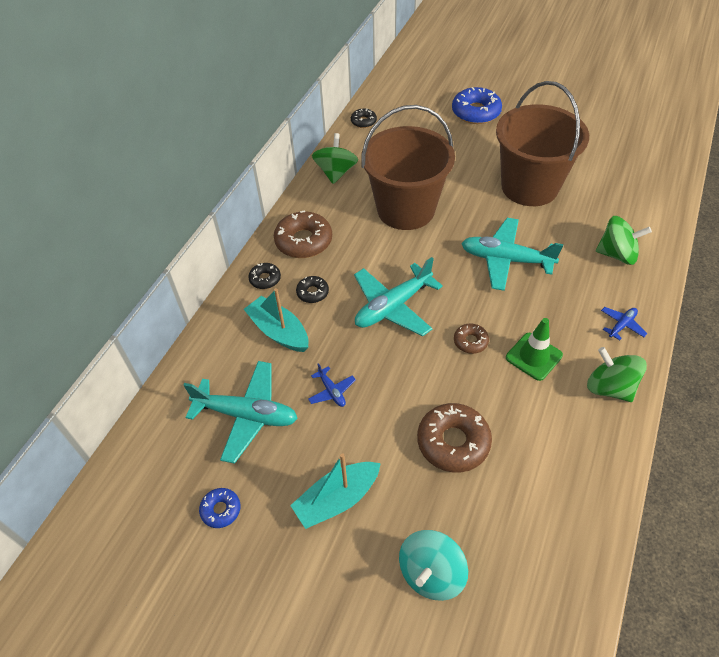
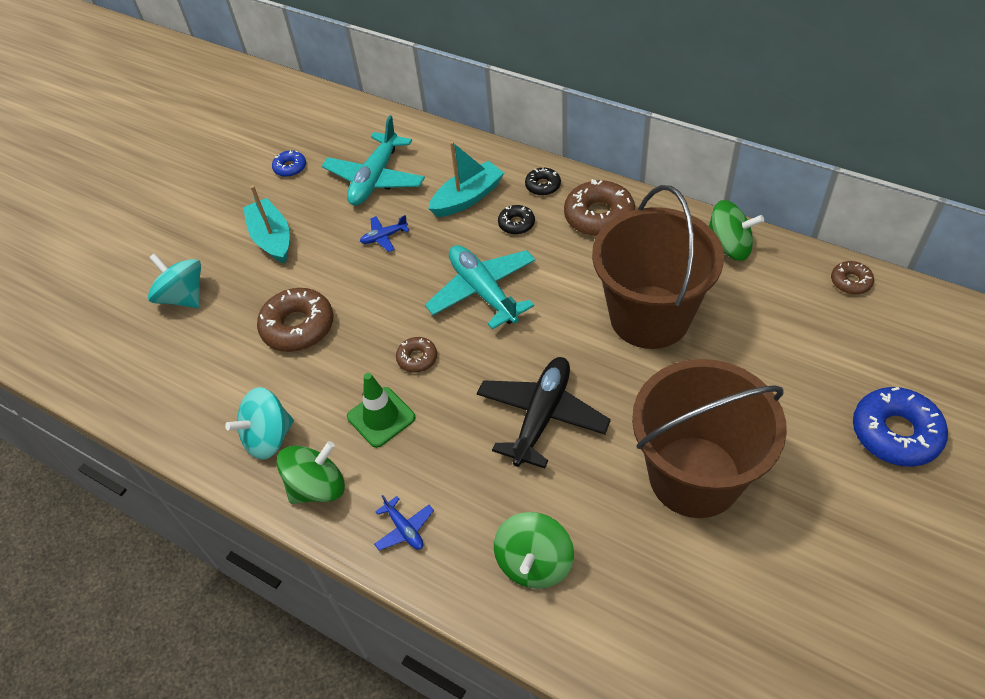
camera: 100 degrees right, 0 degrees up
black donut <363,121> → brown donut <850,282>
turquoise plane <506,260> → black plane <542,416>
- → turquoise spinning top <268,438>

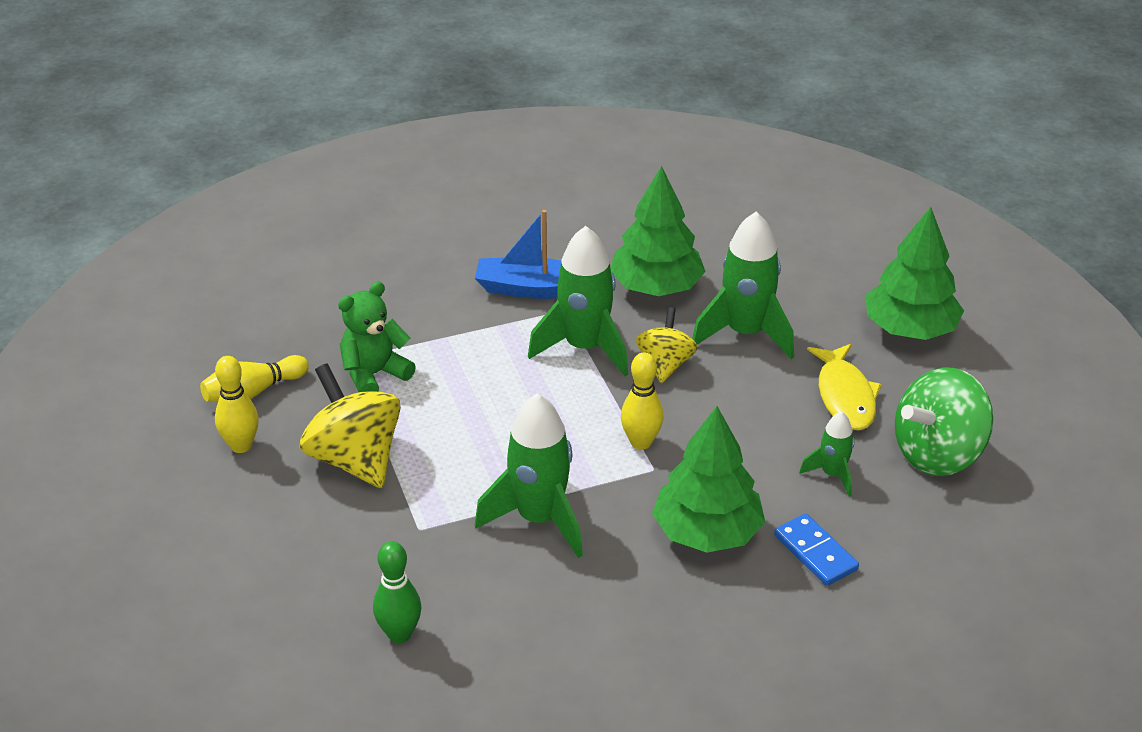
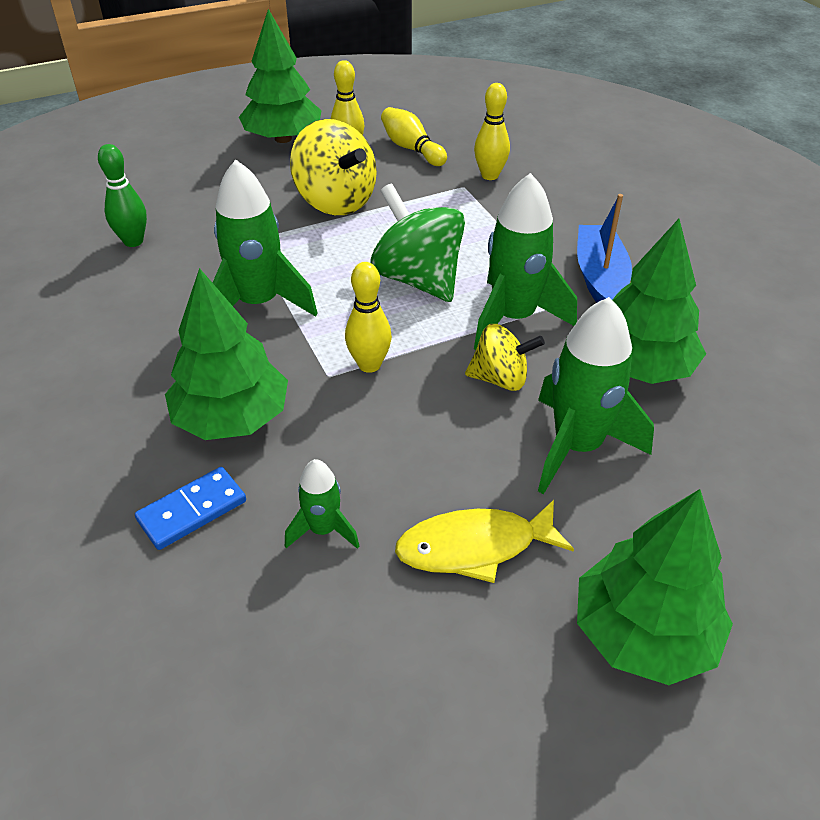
camera: 85 degrees right, 5 degrees up
green teddy bear <374,374> → -
yellow spinning top <355,459> → yellow spinning top <335,201>, 90 degrees clockwise
green spinning top <938,454> → green spinning top <418,279>, shifted
- → green tree <283,138>
- → yellow bowling pin <490,175>

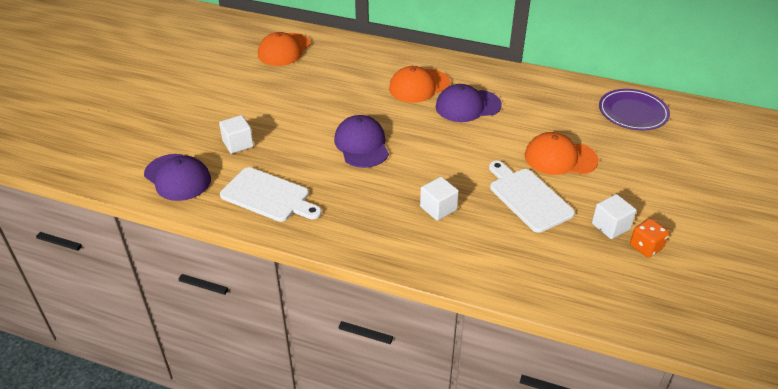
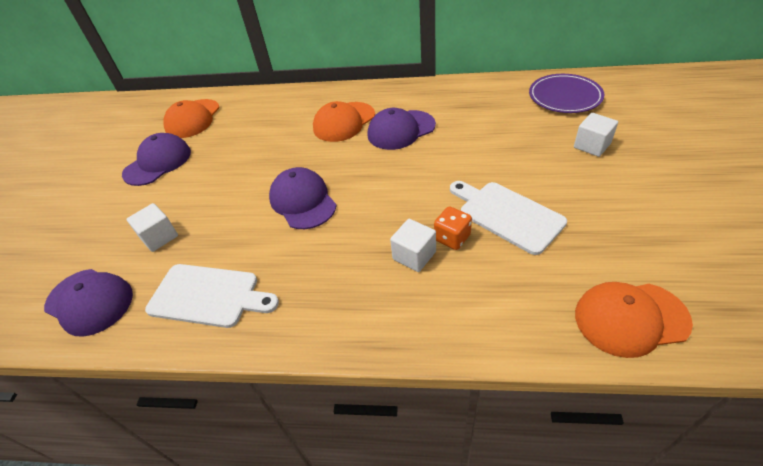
camera: 10 degrees left, 5 degrees up
orange cap <560,158> → orange cap <630,318>, shifted
white cube <610,226> → white cube <592,145>, shifted
orange dice <646,247> → orange dice <452,238>, shifted
- → purple cap <158,163>

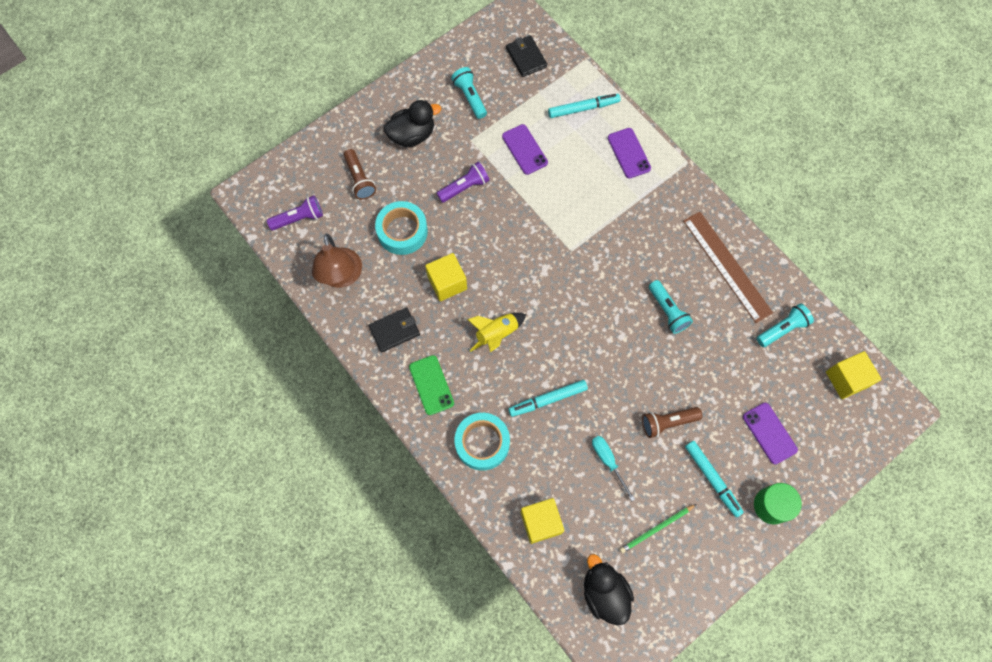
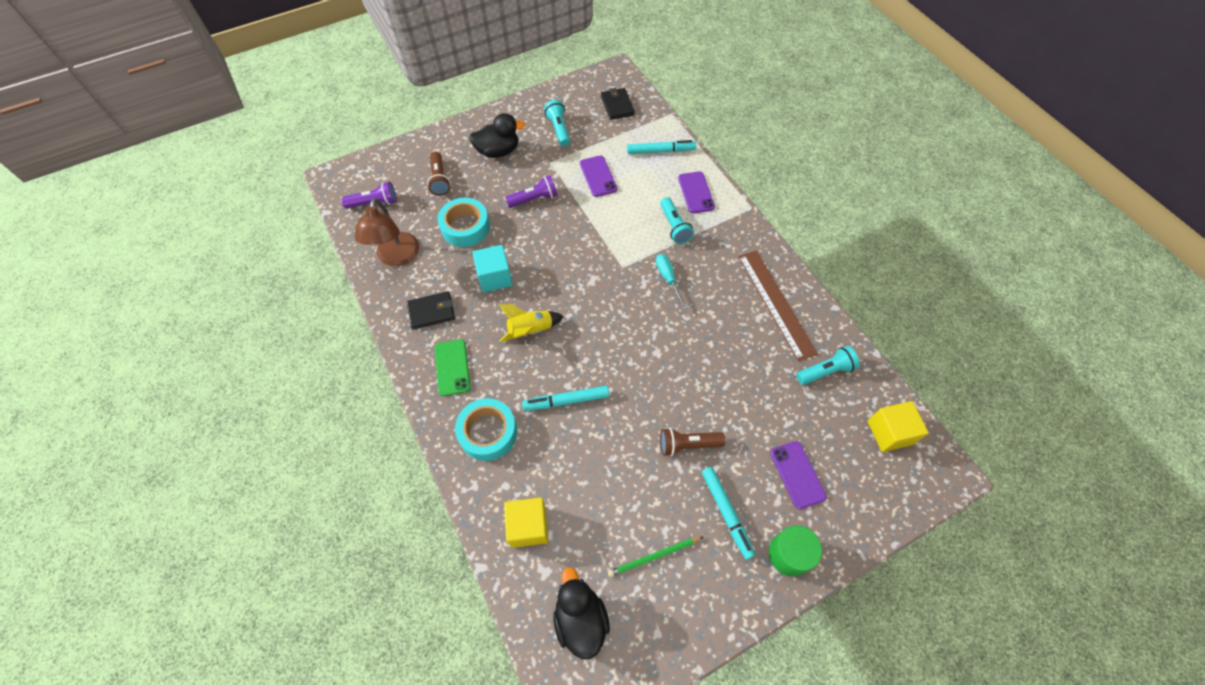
camera: 10 degrees right, 10 degrees down
yellow cube <447,283> → turquoise cube <495,277>
turquoise flashlight <667,311> → turquoise flashlight <674,227>, shifted
turquoise screwdriver <608,461> → turquoise screwdriver <668,279>, shifted

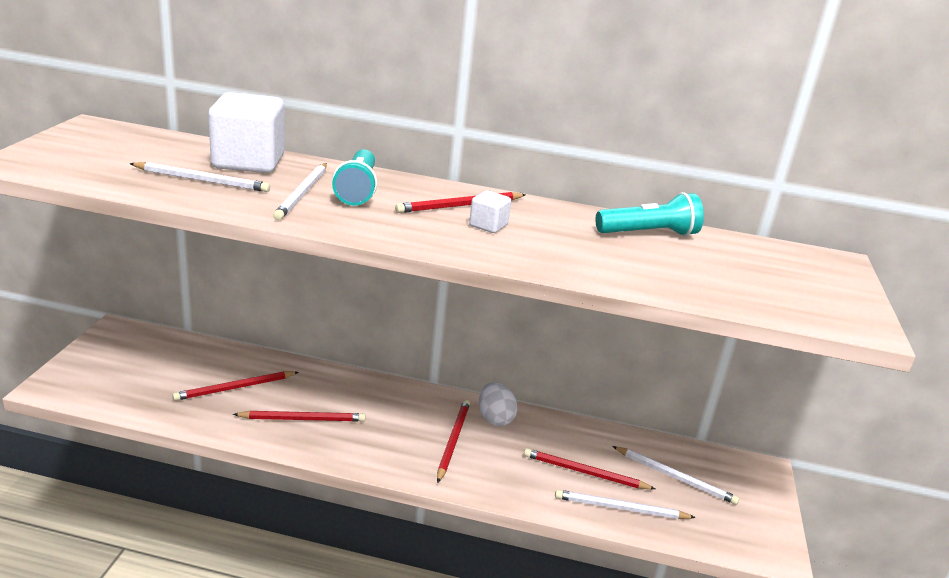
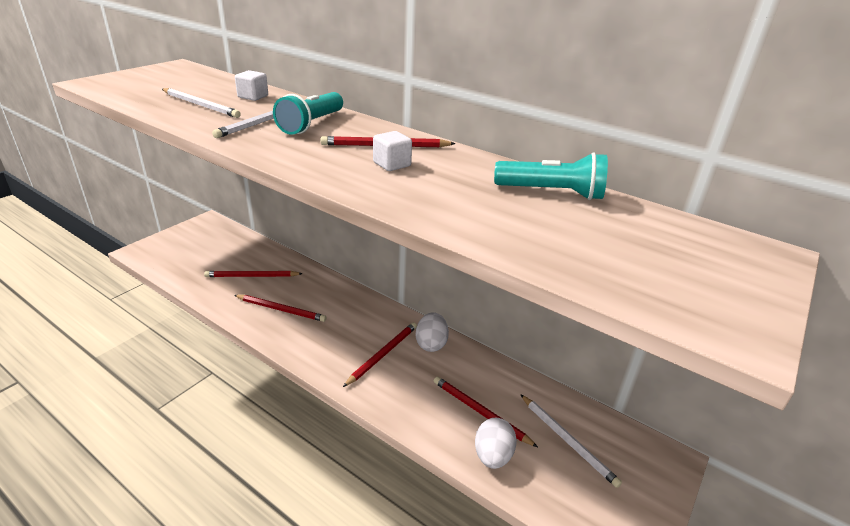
camera: 25 degrees right, 5 degrees up
white cube <248,162> → white cube <253,97>, x0.46
white pencil <620,508> → white egg <492,456>

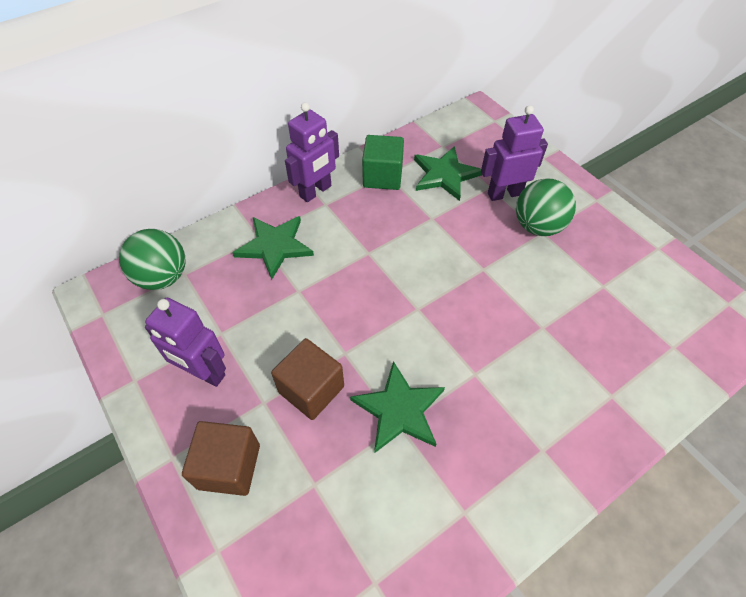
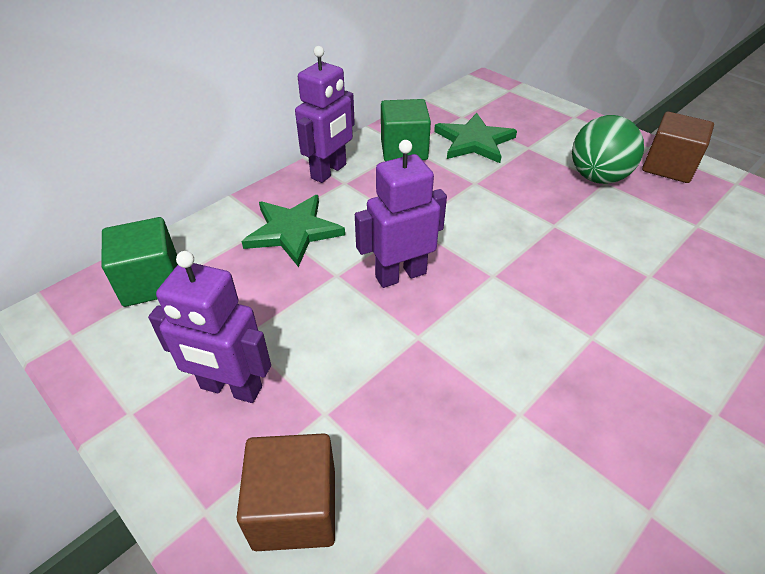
camera: 10 degrees left, 10 degrees down
purple robot <504,194> → purple robot <400,275>, shifted
green ball <163,277> → green cube <151,282>
brown cube <311,389> → brown cube <668,166>, shifted
green star <399,410> → -

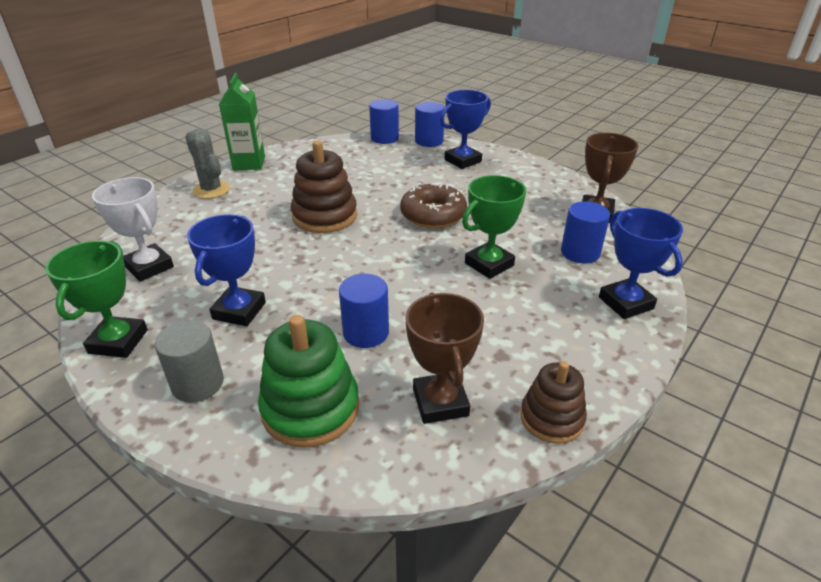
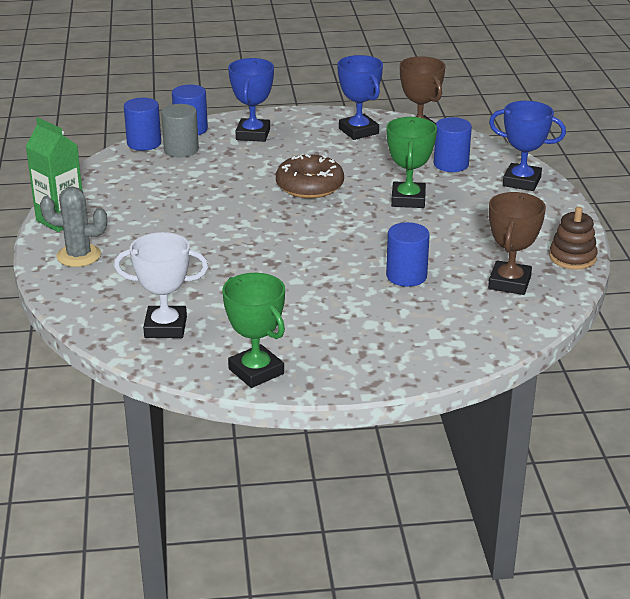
camera: 45 degrees left, 5 degrees down
brown stacking toy <325,216> → -
blue trophy <239,311> → blue trophy <358,131>, shifted
brown trophy <440,402> → brown trophy <509,283>, 75 degrees clockwise
green stacking toy <310,408> → -
grey cylinder <198,384> → grey cylinder <181,150>, shifted

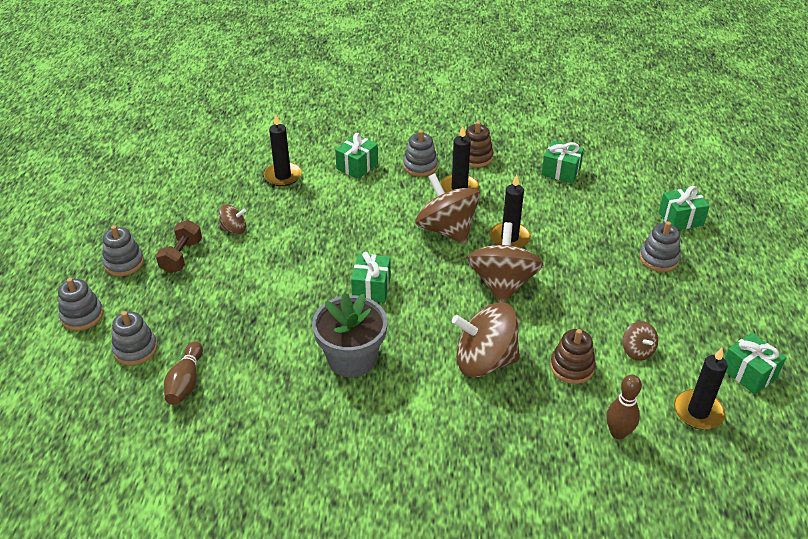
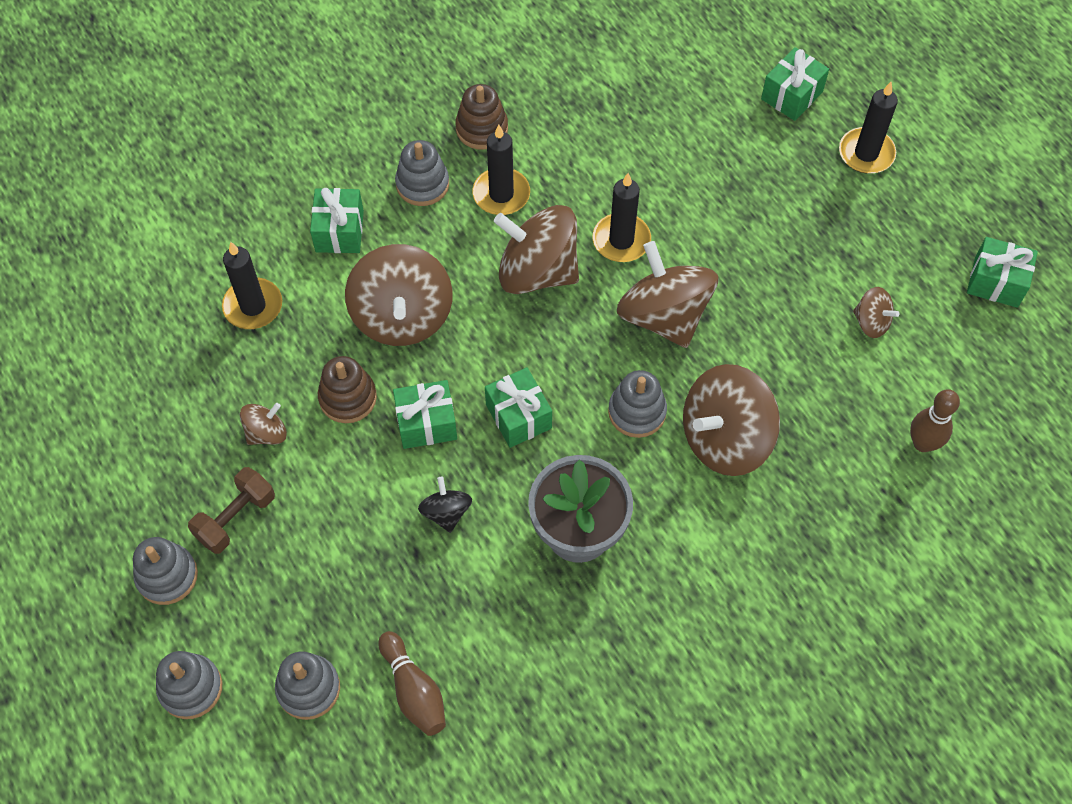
camera: 35 degrees left, 20 degrees up
green gift <561,171> → green gift <426,423>, shifted
brown dumbbell <181,256> → brown dumbbell <236,518>, 60 degrees clockwise
grey stacking toy <659,259> → grey stacking toy <637,412>, shifted
brown stacking toy <572,367> → brown stacking toy <348,398>, shifted
black candle <698,412> → black candle <866,153>, shifted
- → brown spinning top <402,316>
- → black spinning top <446,512>

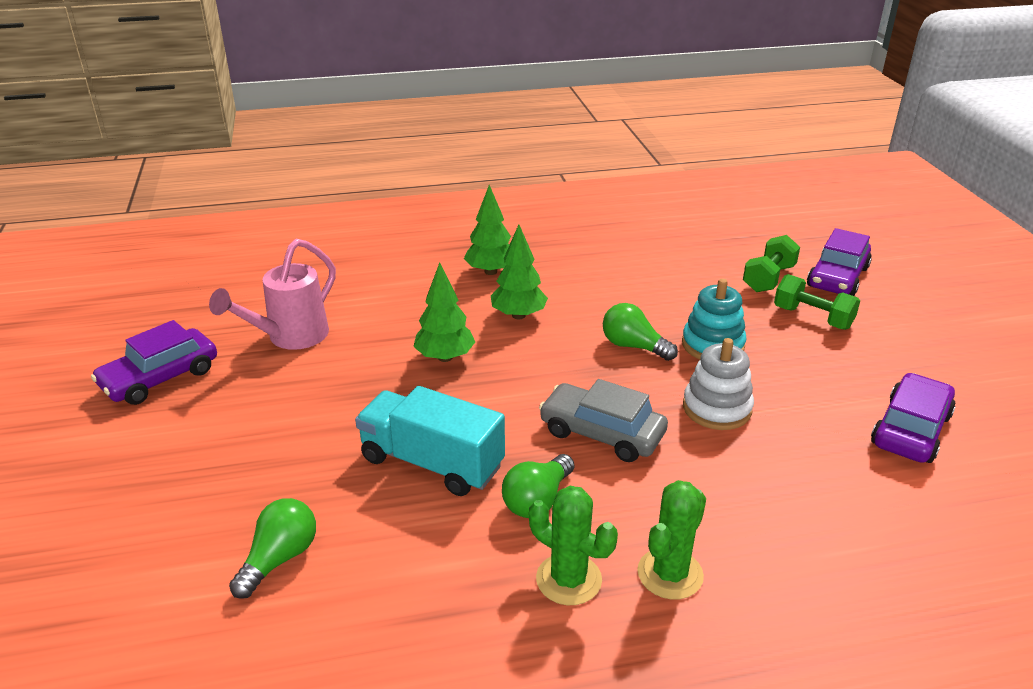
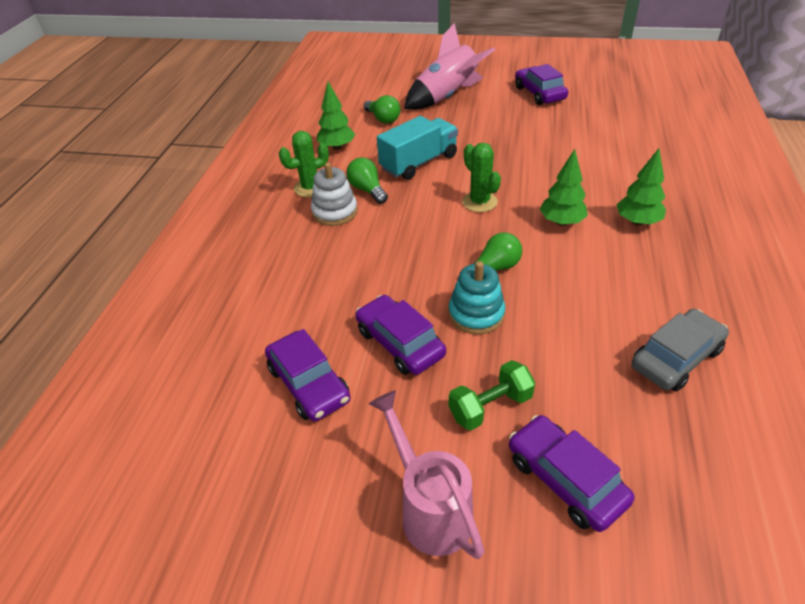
camera: 115 degrees right, 10 degrees up
green dumbbell <768,278> → -
pink watering can <290,338> → pink watering can <429,508>, shifted
green tree <445,357> → green tree <337,147>, shifted
white stacking toy <717,408> → white stacking toy <335,212>, shifted
grey car <601,433> → grey car <675,358>, shifted
green cactus <670,574> → green cactus <479,202>, shifted
- → pink rocket <447,98>
- → purple car <399,343>

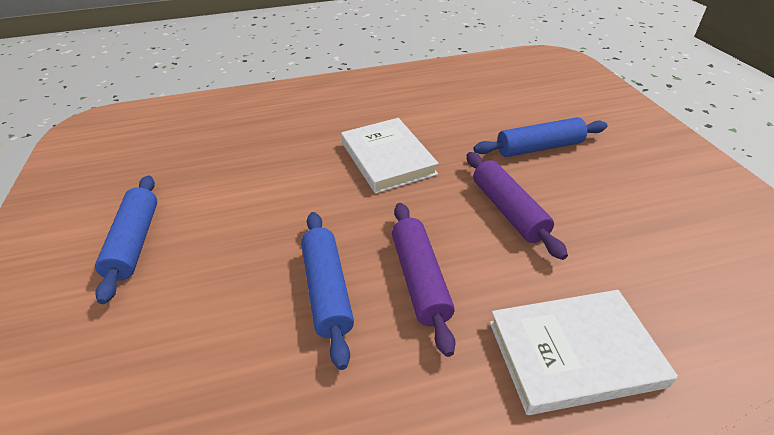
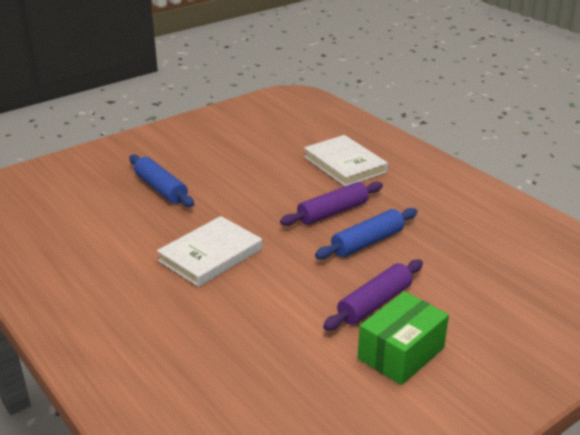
camera: 115 degrees left, 10 degrees down
purple rolling pin <508,210> → purple rolling pin <374,303>, shifted
blue rolling pin <135,242> → green box <401,353>

